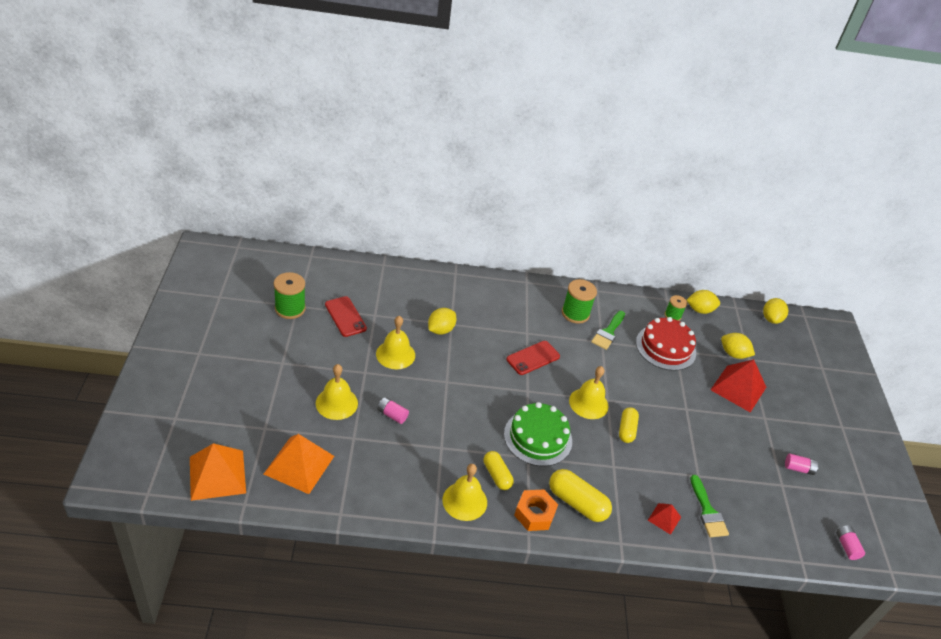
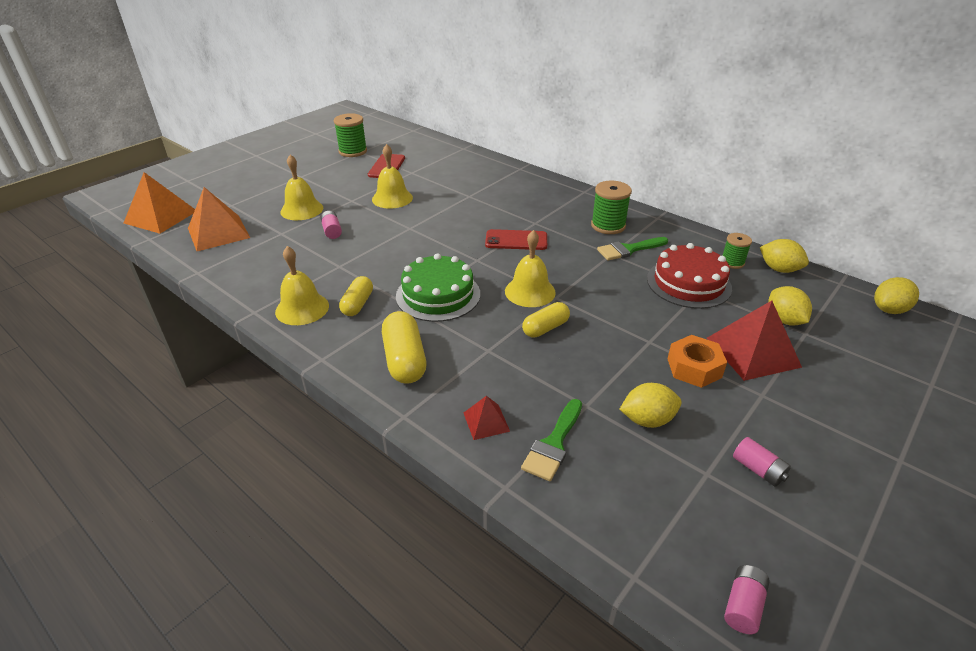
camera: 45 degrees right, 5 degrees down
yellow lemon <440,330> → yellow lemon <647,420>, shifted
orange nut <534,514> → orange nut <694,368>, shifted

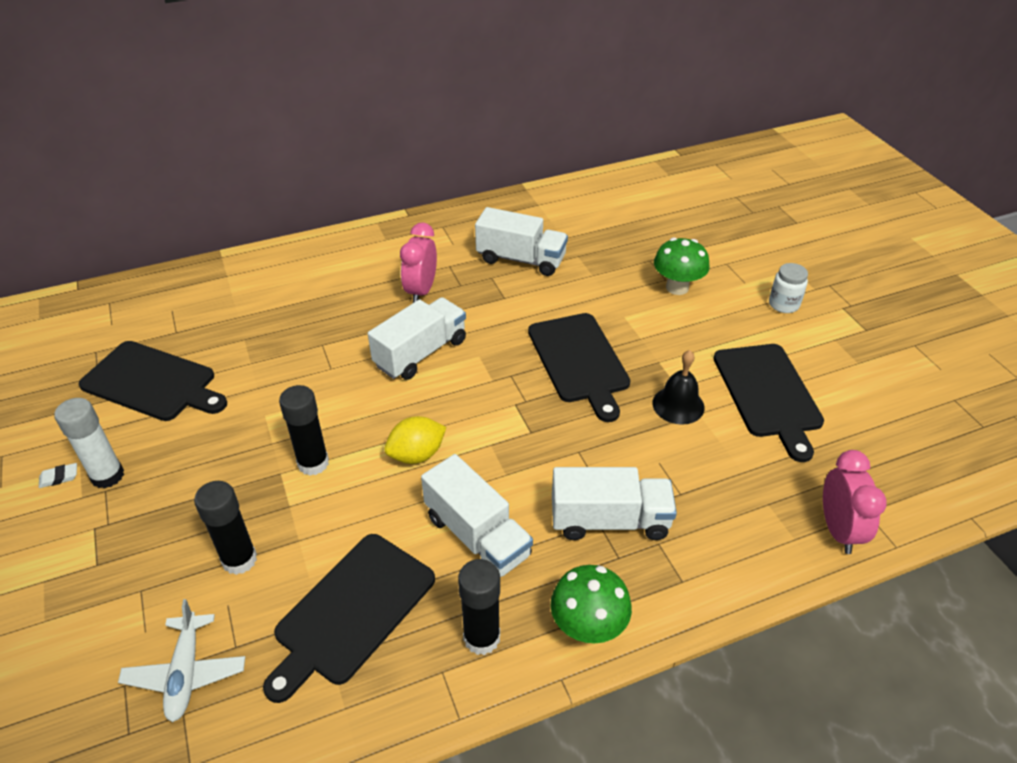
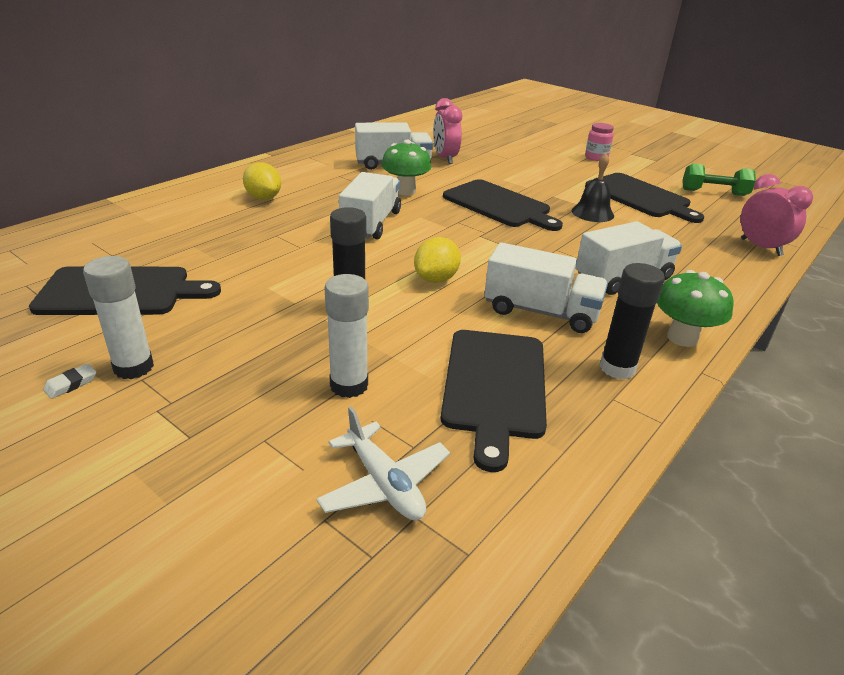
camera: 30 degrees left, 10 degrees down
pink clock <421,291> → pink clock <445,158>, shifted
green mushroom <677,287> → green mushroom <405,191>, shifted
white jar <783,304> → pink jar <596,157>
black glue stick <239,559> → white glue stick <349,385>
- → yellow lemon <263,198>
- → green dumbbell <714,192>

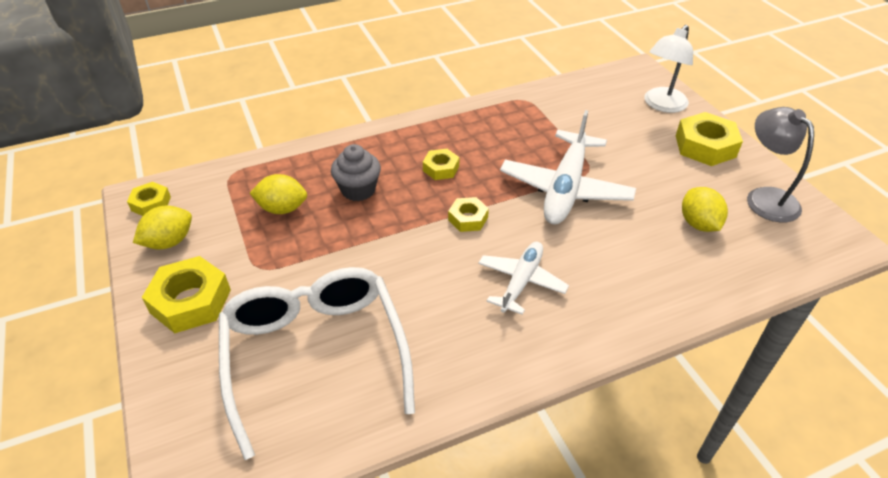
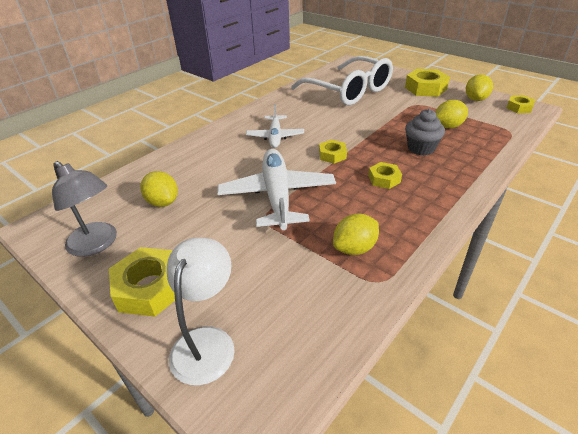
camera: 155 degrees right, 5 degrees down
- → yellow lemon <354,248>

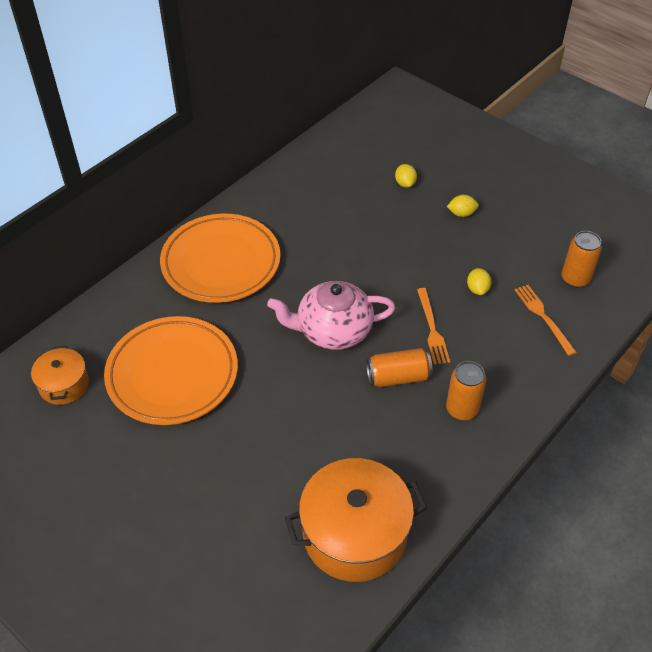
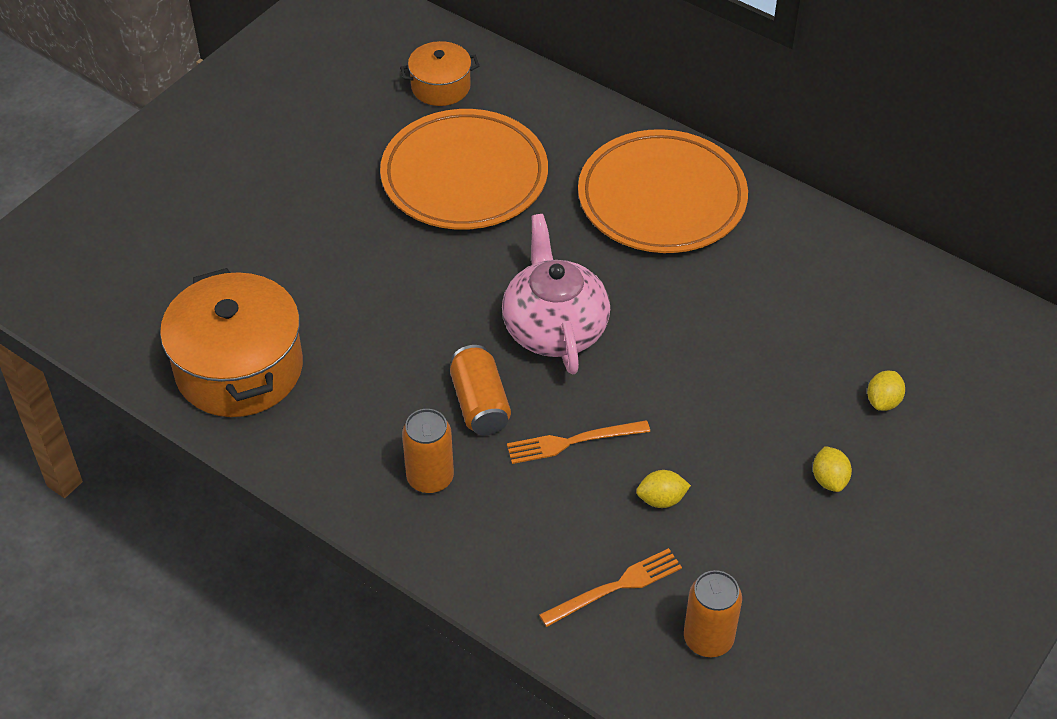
camera: 85 degrees right, 0 degrees up
yellow lemon <405,183> → yellow lemon <883,401>, 45 degrees counterclockwise

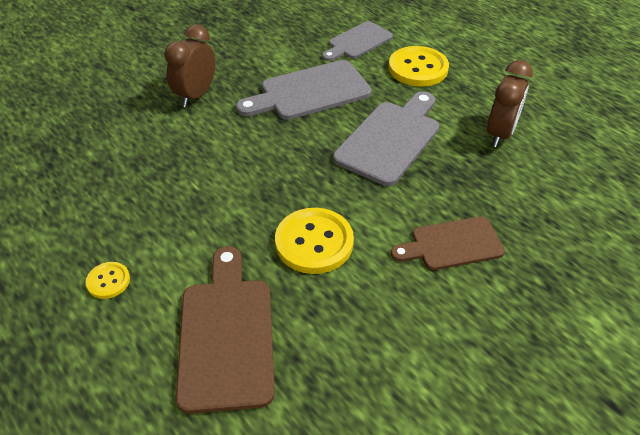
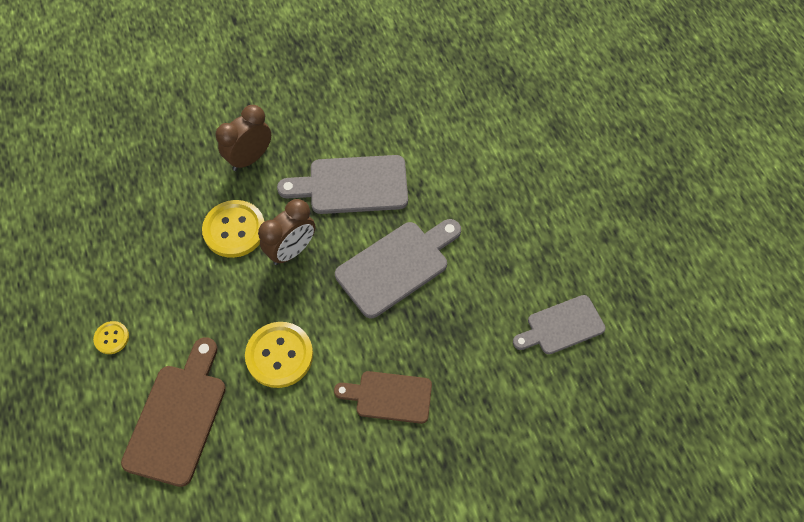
camera: 20 degrees right, 15 degrees up
grey cutting board <358,42> → grey cutting board <561,326>, shifted
yellow button <418,68> → yellow button <234,230>, shifted
brown clock <500,134> → brown clock <292,250>, shifted

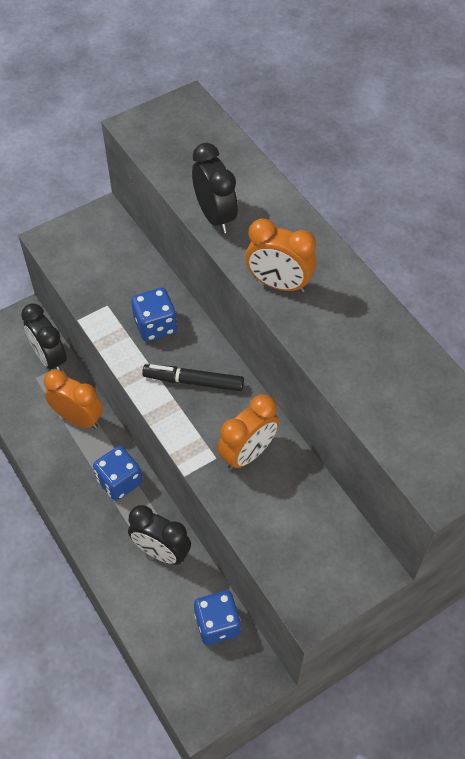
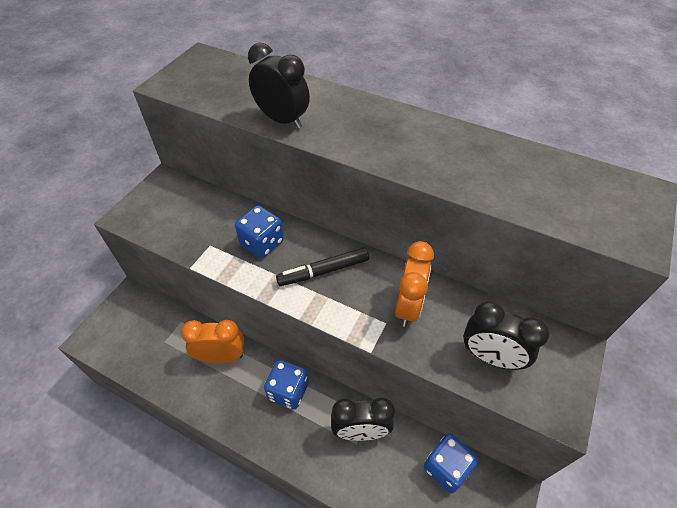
camera: 30 degrees left, 5 degrees down
orange clock <279,284> → -
black clock <49,358> → black clock <490,357>, shifted

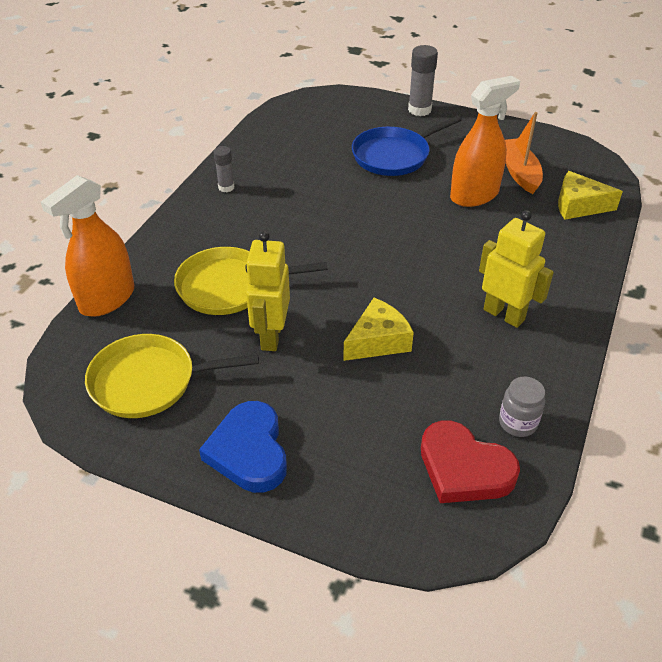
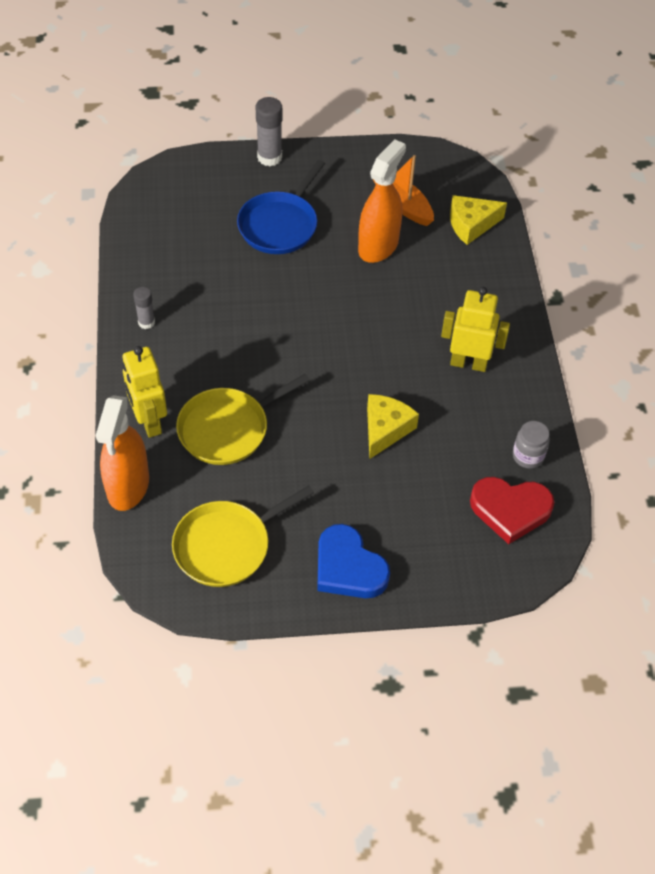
camera: 30 degrees left, 10 degrees up
yellow robot <271,336> → yellow robot <149,422>, shifted

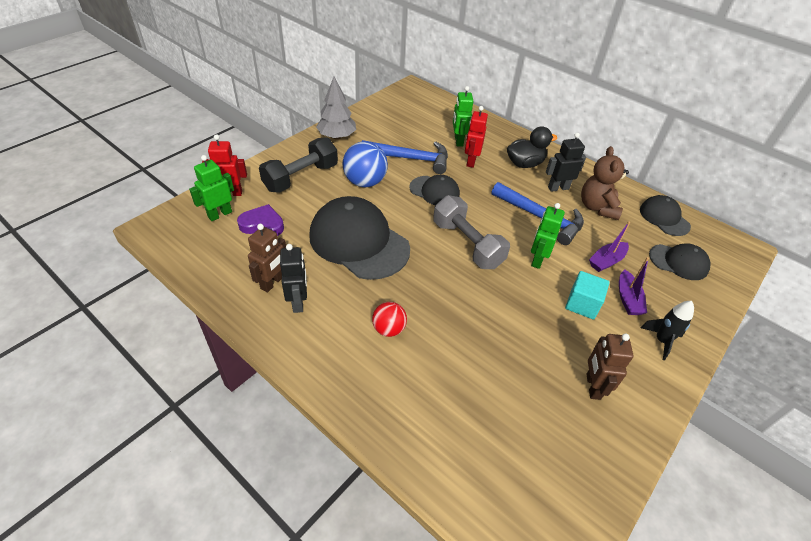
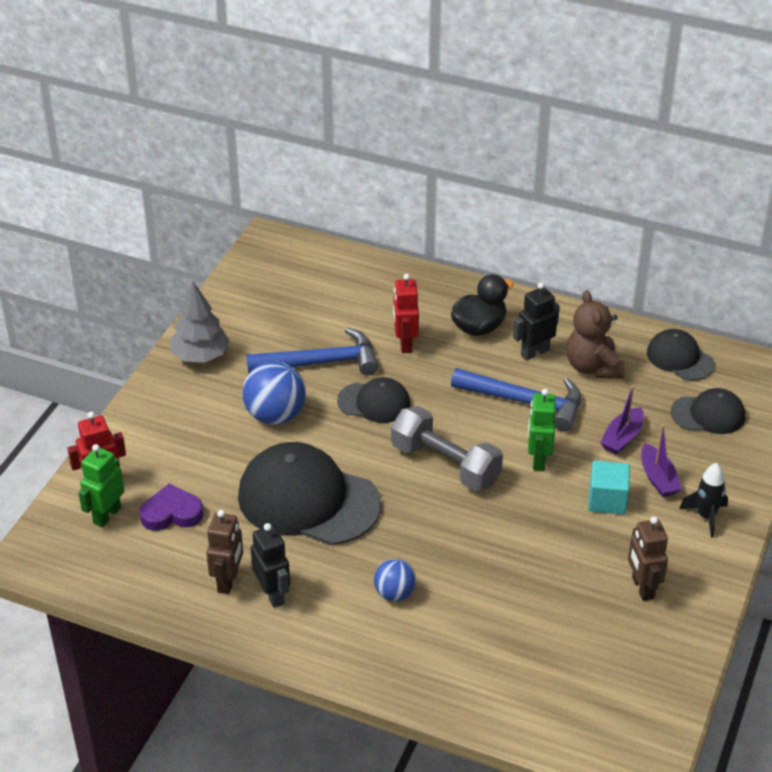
camera: 15 degrees left, 5 degrees down
green robot <458,141> → -
black dumbbell <301,177> → -
red ball <389,329> → blue ball <394,593>

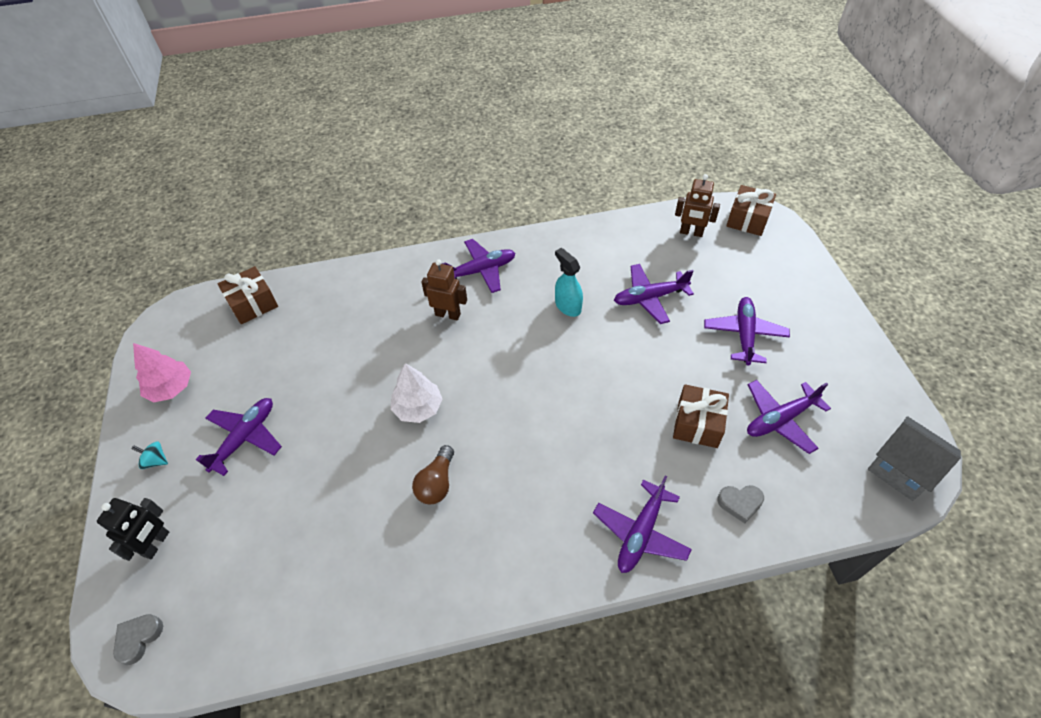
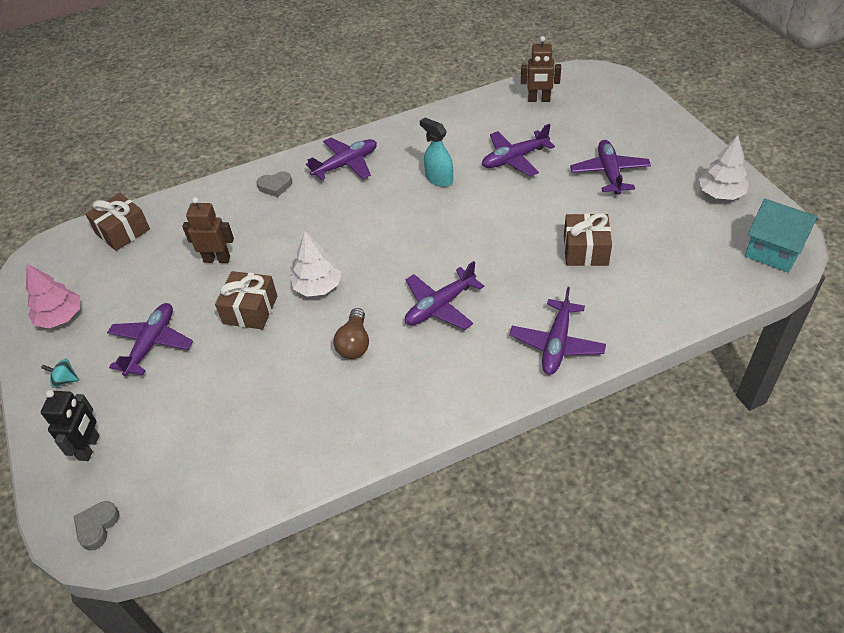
camera: 10 degrees left, 5 degrees down
brown gift <747,219> → brown gift <250,310>, shifted
brown robot <448,314> → brown robot <217,259>, shifted
purple plane <780,419> → purple plane <440,306>, shifted
grey house <901,469> → turquoise house <773,251>
grey heart <740,503> → grey heart <275,186>, shifted
- → white tree <720,194>

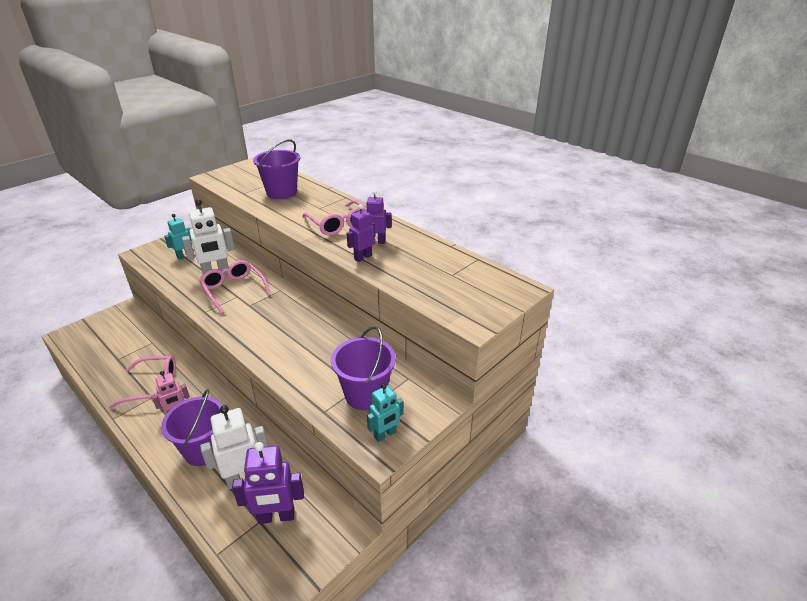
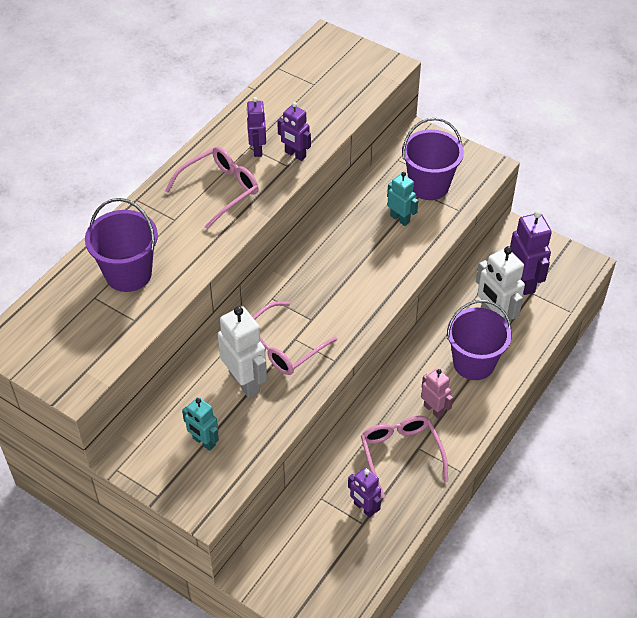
camera: 100 degrees left, 15 degrees up
turquoise robot <385,435> → turquoise robot <400,219>, shifted
- → purple robot <364,508>

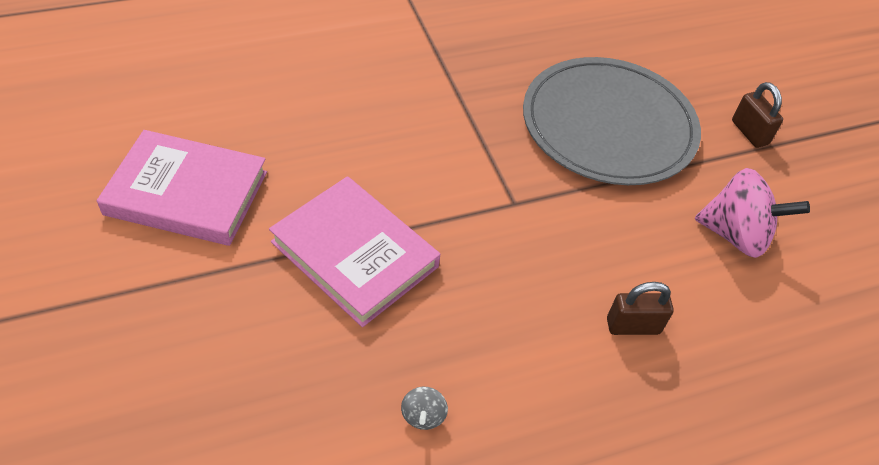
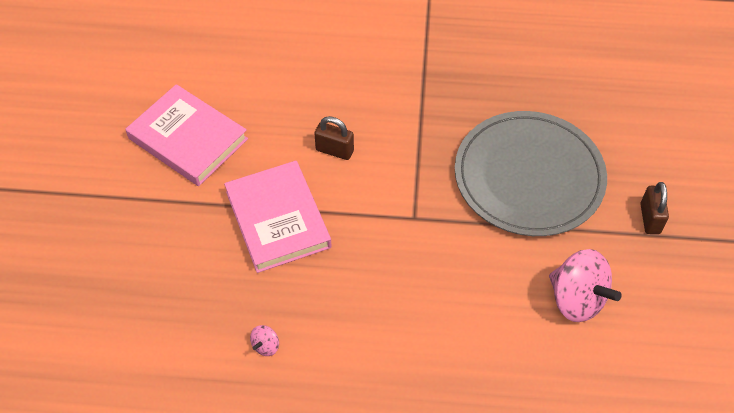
camera: 30 degrees right, 5 degrees up
brown padlock <633,326> → brown padlock <334,150>, shifted
grey spinning top <423,416> → pink spinning top <266,346>

